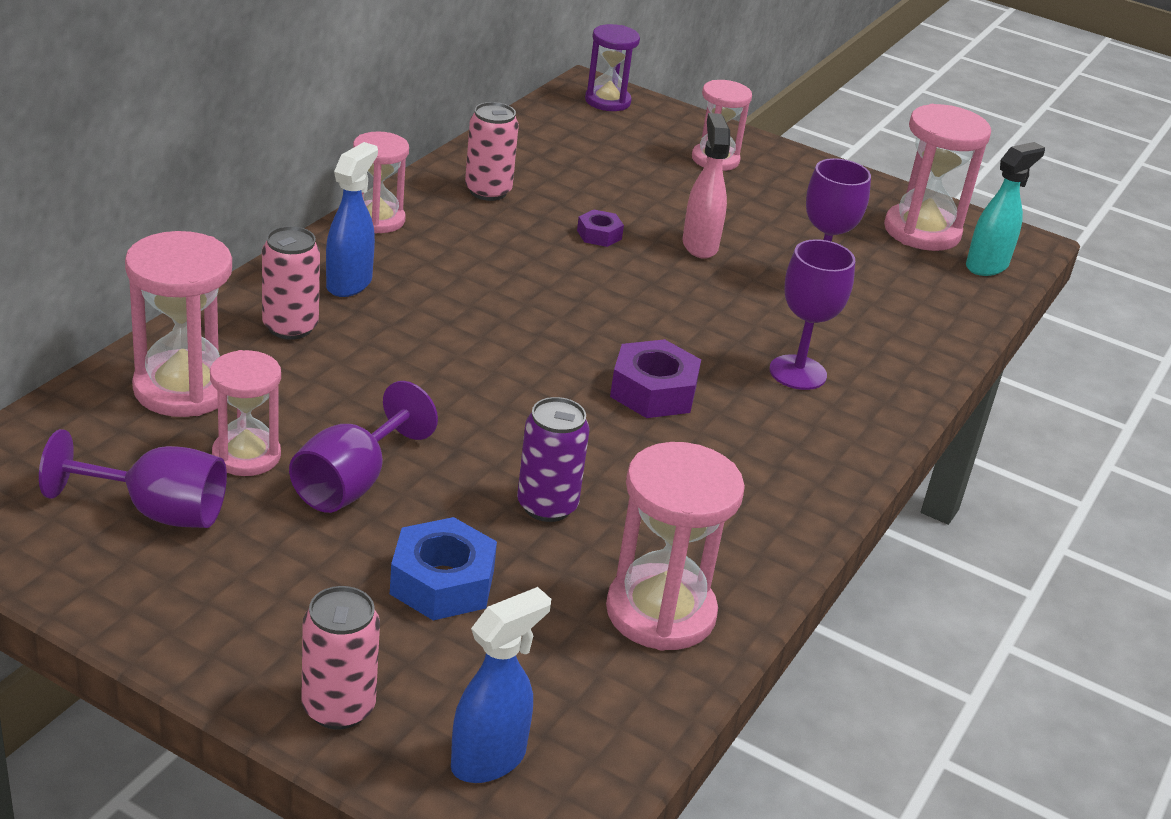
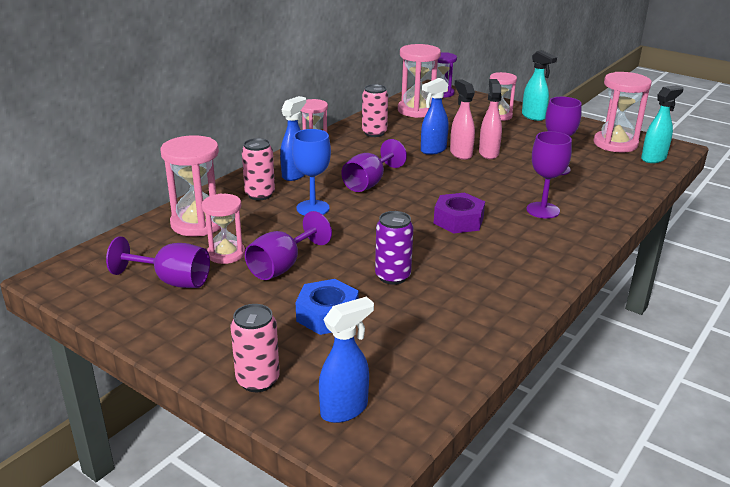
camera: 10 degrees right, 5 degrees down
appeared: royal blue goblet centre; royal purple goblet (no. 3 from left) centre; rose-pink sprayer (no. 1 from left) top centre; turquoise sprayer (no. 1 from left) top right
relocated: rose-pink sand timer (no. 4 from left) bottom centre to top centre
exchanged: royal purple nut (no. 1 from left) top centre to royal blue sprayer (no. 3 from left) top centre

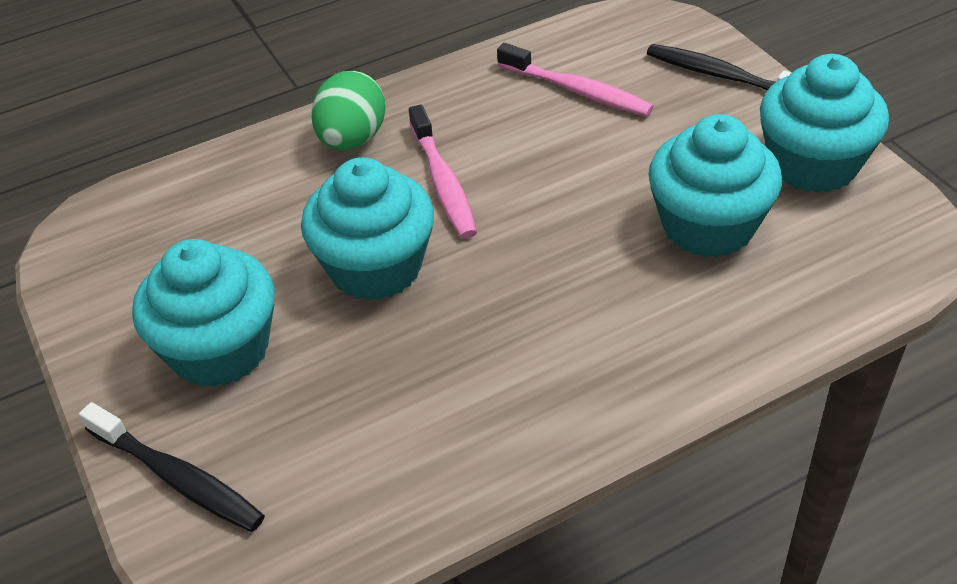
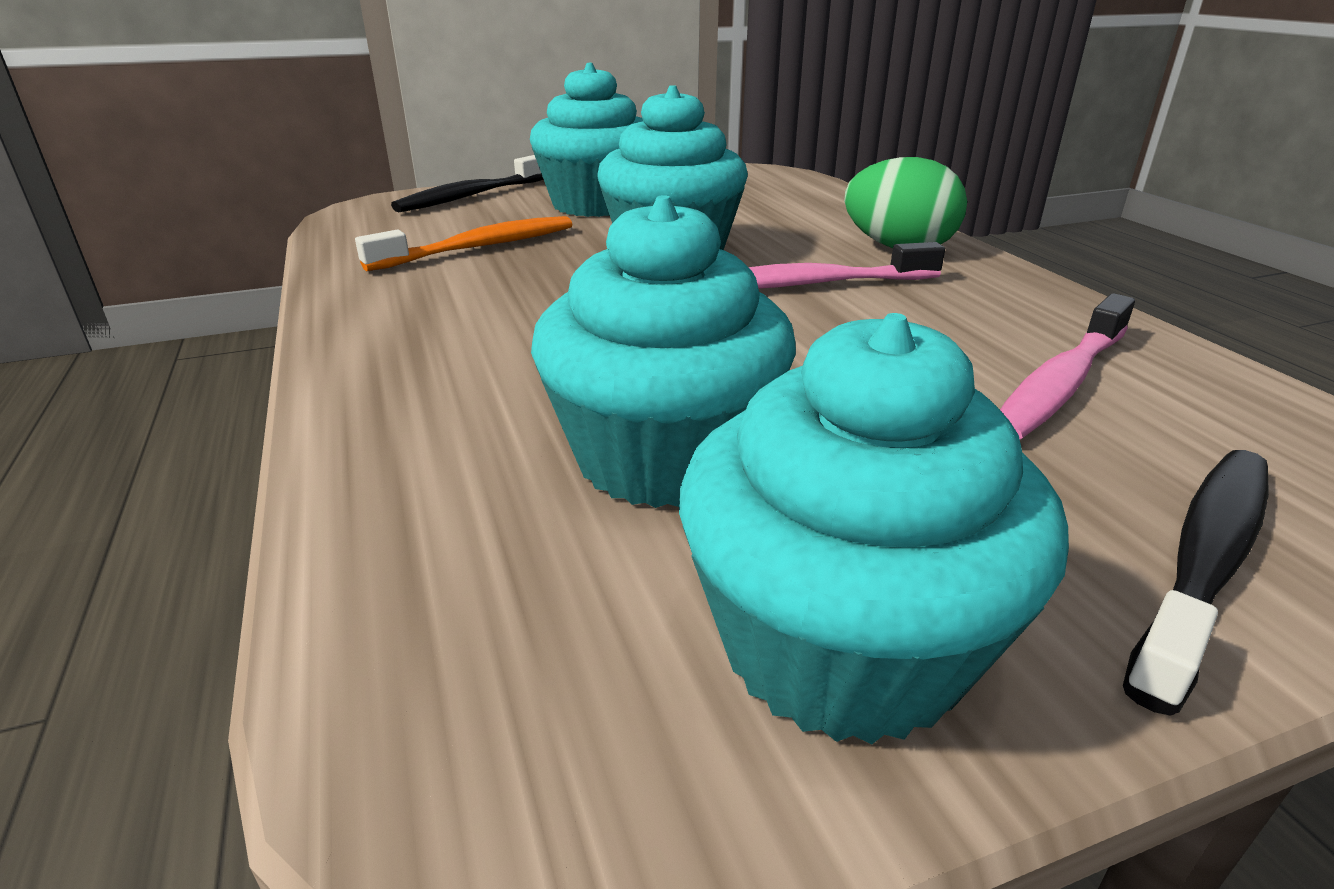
camera: 95 degrees right, 15 degrees down
appeared: orange toothbrush top centre

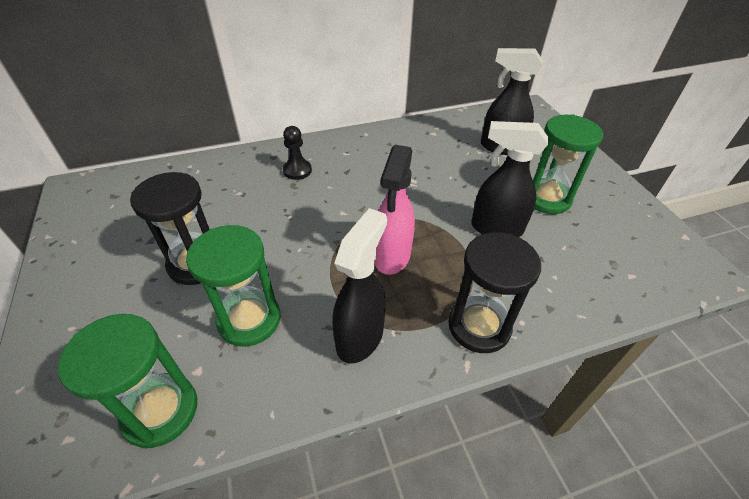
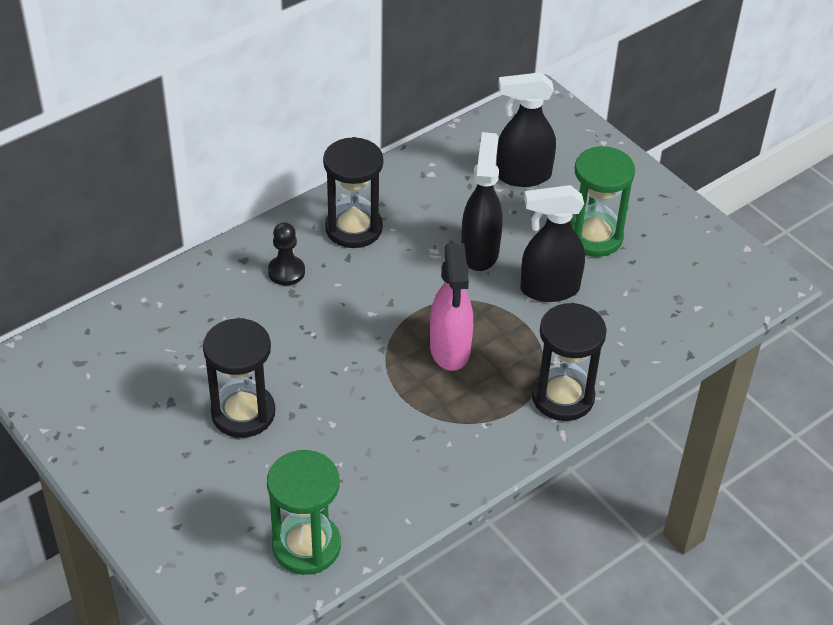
camera: 20 degrees left, 0 degrees up
missing: green sand timer (no. 2 from left) middle left
appeared: ebony sand timer (no. 2 from left) top centre
relocated: ebony sprayer (no. 1 from left) centre to top centre

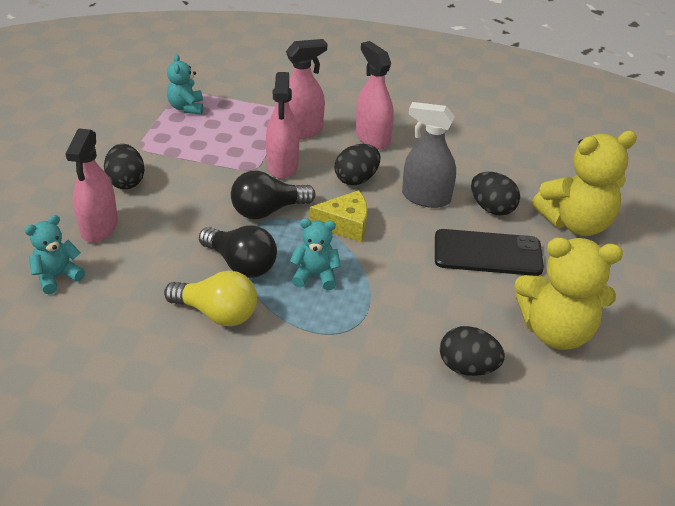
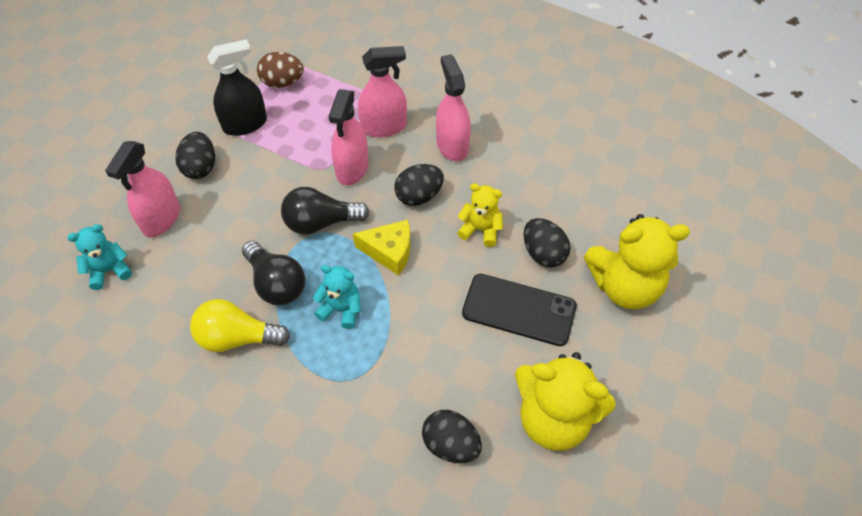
camera: 15 degrees right, 15 degrees up
appeared: ebony sprayer top left
exchanged: turquoise teddy (no. 2 from left) top left to russet toy egg top left; gray sprayer top centre to bright yellow teddy (no. 1 from left) centre
spun: bright yellow lightbulb middle left = middle left 150 degrees clockwise

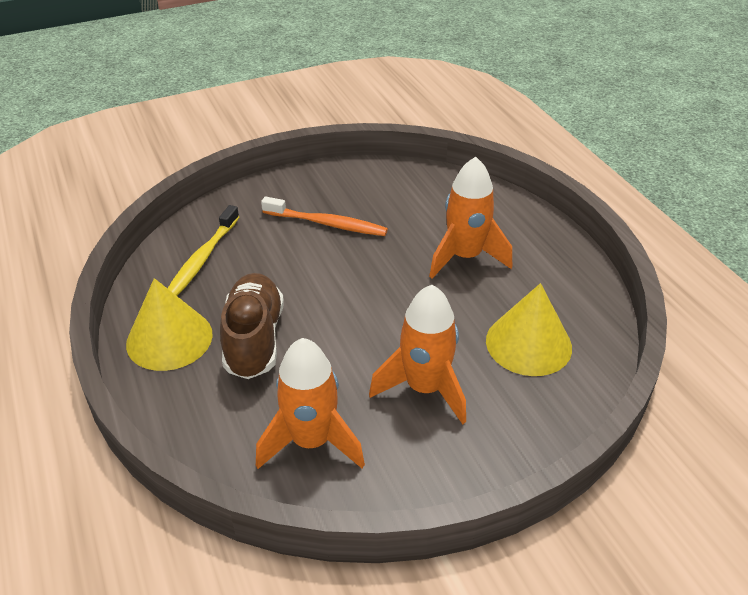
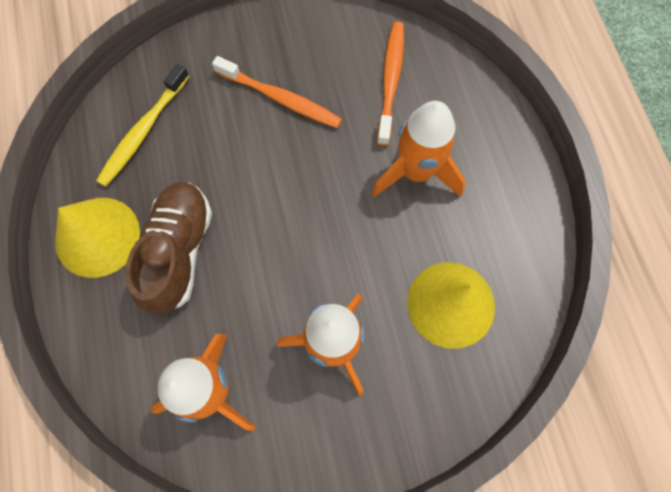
camera: 10 degrees right, 30 degrees up
appeared: orange toothbrush (no. 2 from left) top centre

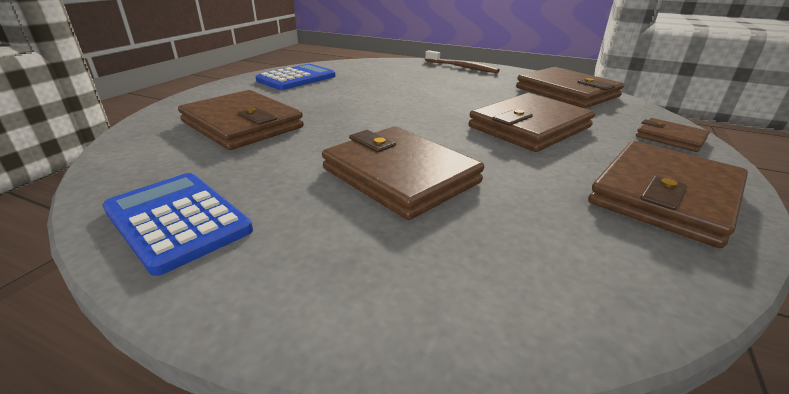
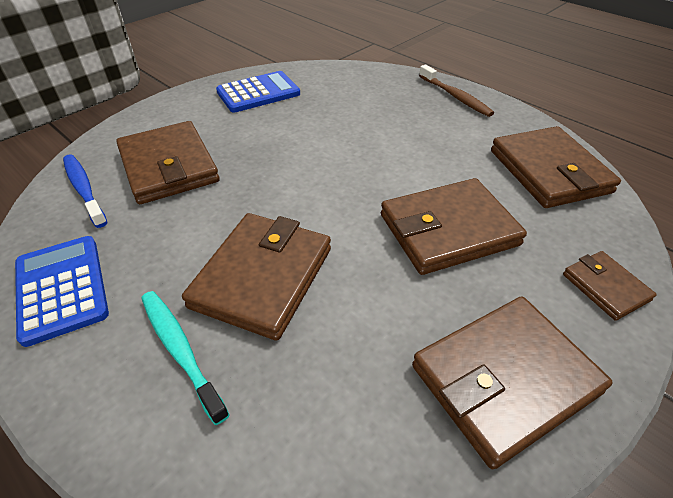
camera: 20 degrees right, 15 degrees up
appeared: royal blue toothbrush middle left; turquoise toothbrush bottom left
spun: russet wallet (no. 2 from left) centre = centre 45 degrees clockwise

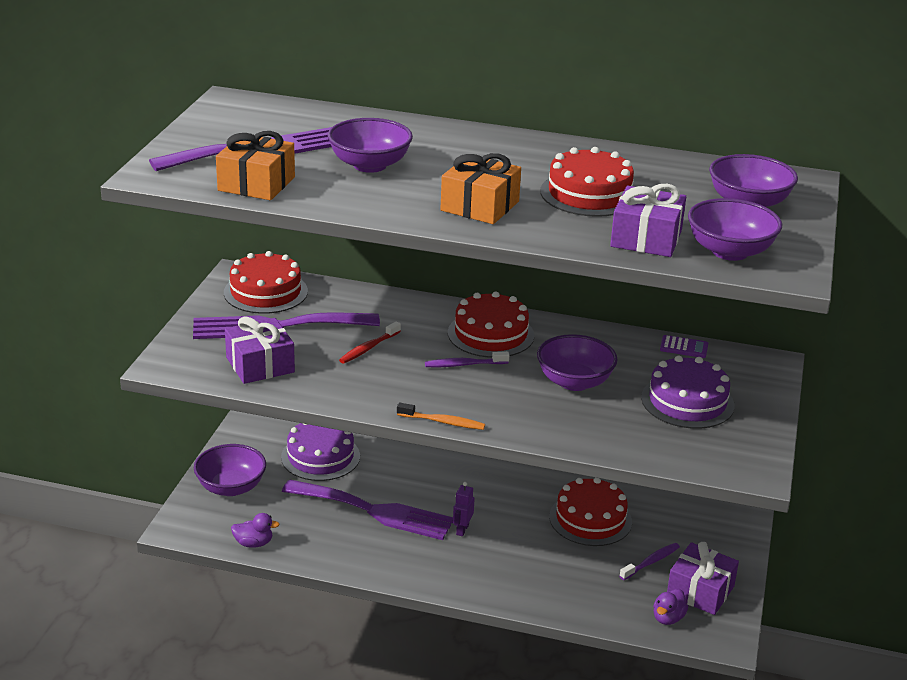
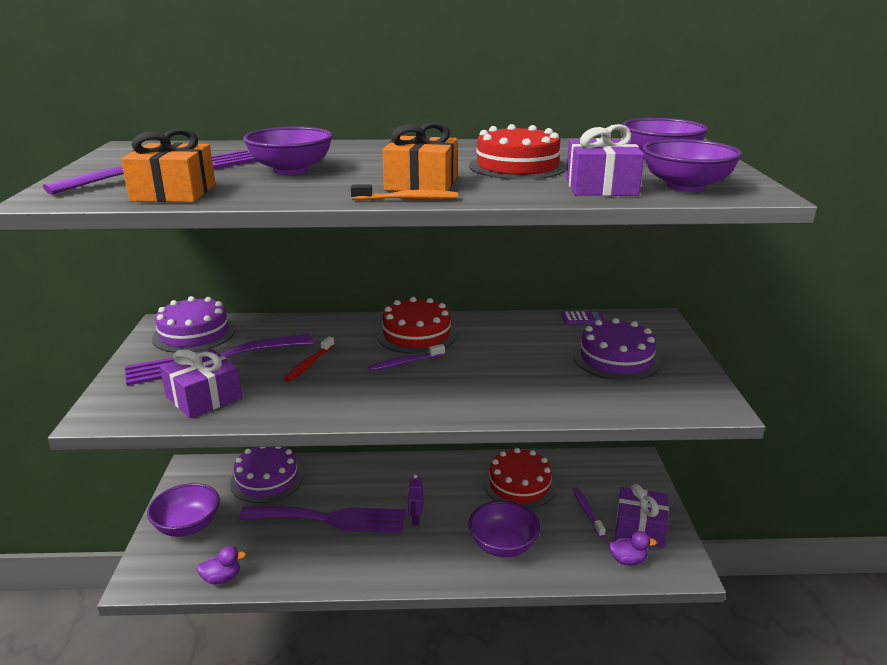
camera: 15 degrees left, 5 degrees down
relocated: orange toothbrush centre to top centre; royal purple deep dish (no. 3 from left) centre to bottom centre
colour: crimson gateau (no. 1 from left) middle left to royal purple gateau (no. 1 from left) middle left
spun: royal purple toothbrush (no. 2 from left) bottom right = bottom centre 45 degrees counterclockwise; royal purple duck (no. 2 from left) bottom right = bottom right 105 degrees counterclockwise

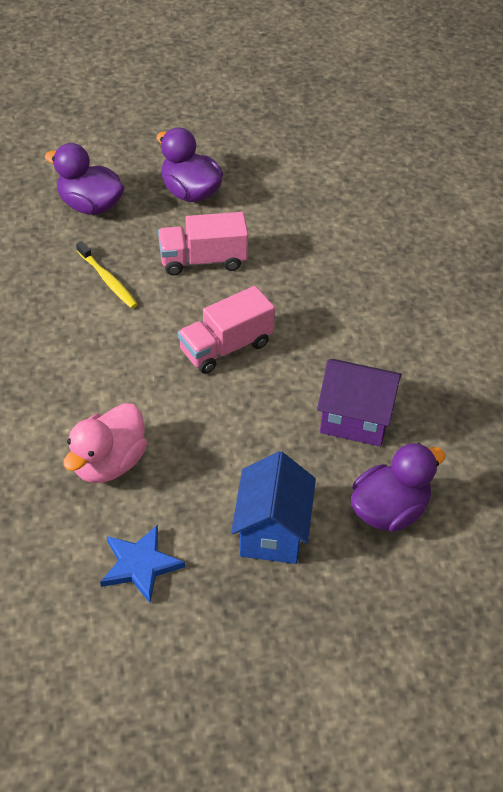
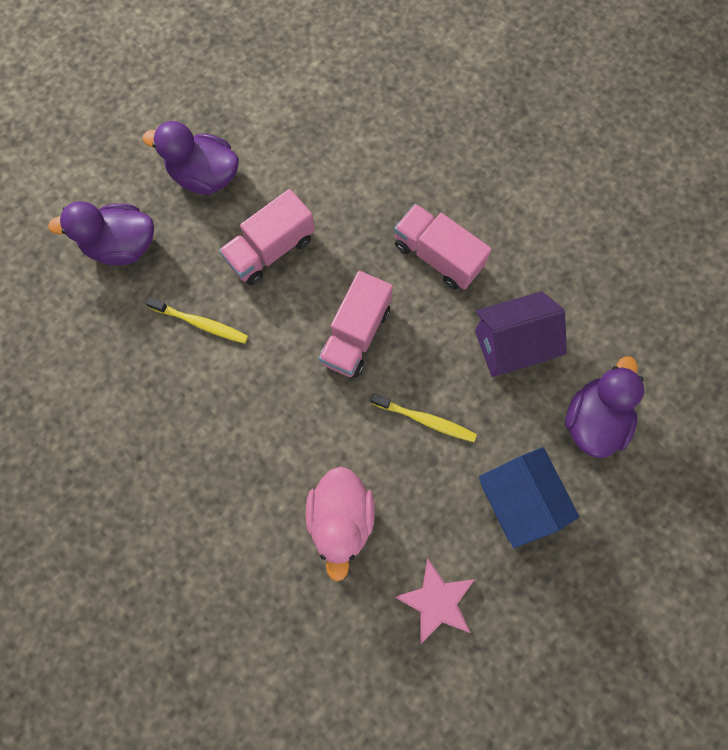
camera: 30 degrees left, 25 degrees up
appeared: bright yellow toothbrush (no. 2 from left) centre; rose-pink truck (no. 3 from left) top centre
colour: royal blue five-pointed star bottom left to rose-pink five-pointed star bottom centre

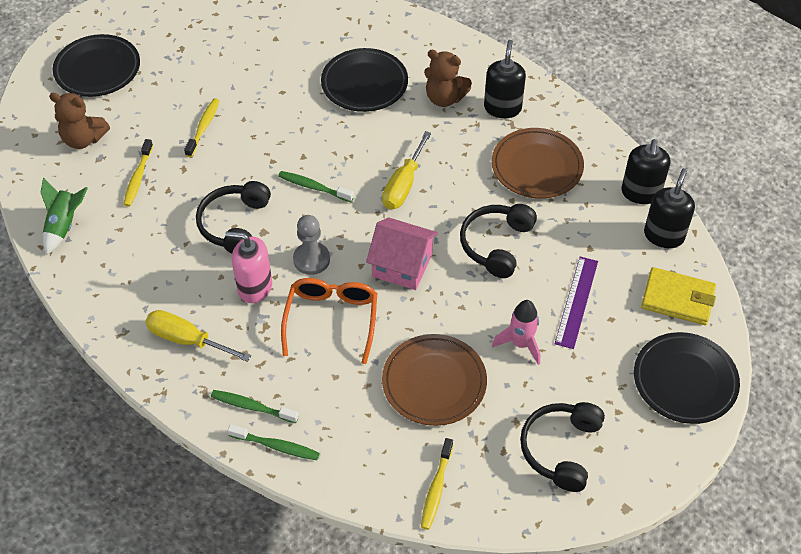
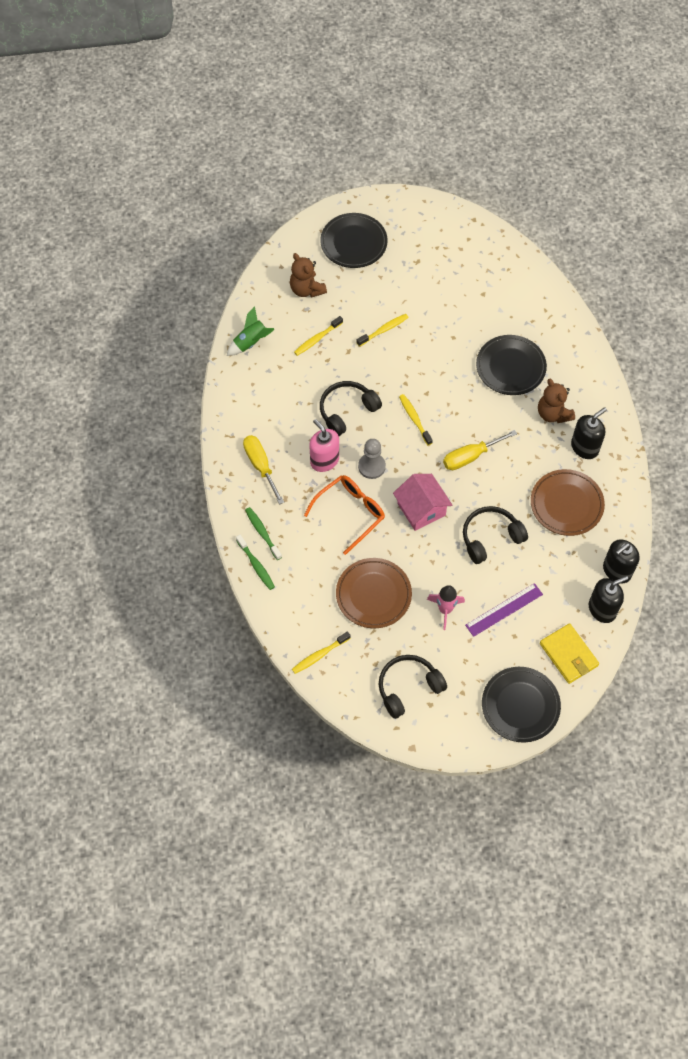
camera: 40 degrees right, 10 degrees up
colour: green toothbrush (no. 3 from left) centre to bright yellow toothbrush (no. 4 from left) centre

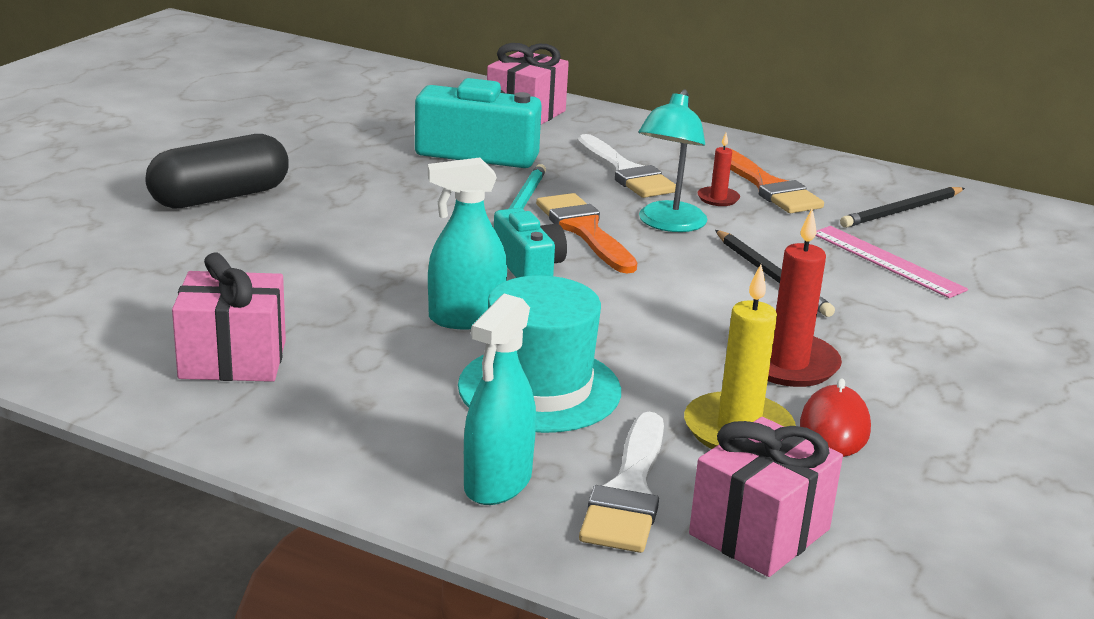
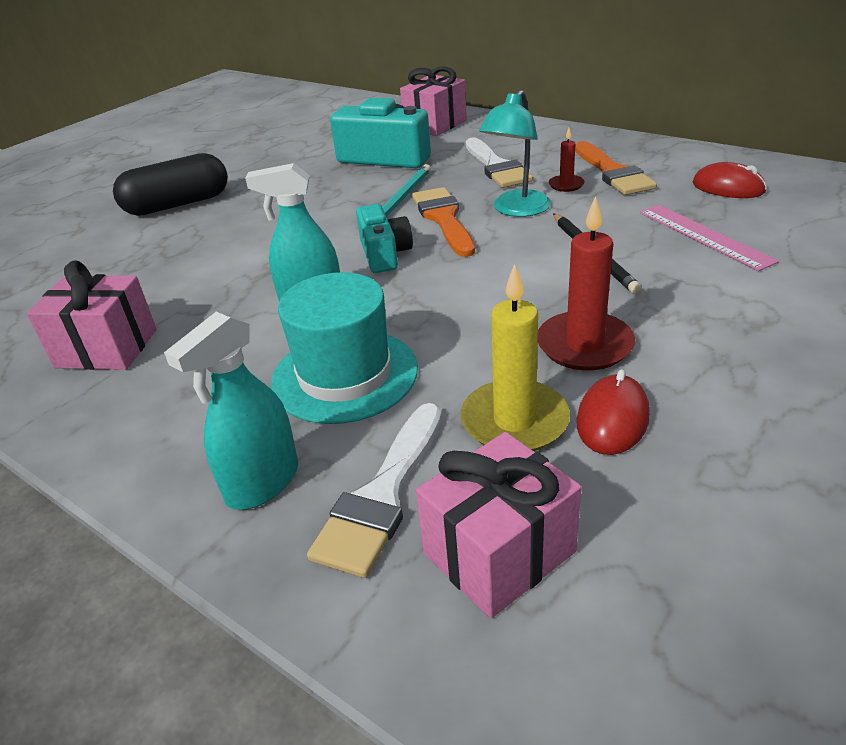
camera: 15 degrees right, 10 degrees up
exchanged: ebony lead pencil (no. 2 from left) middle right to crimson computer mouse (no. 2 from left) top right

